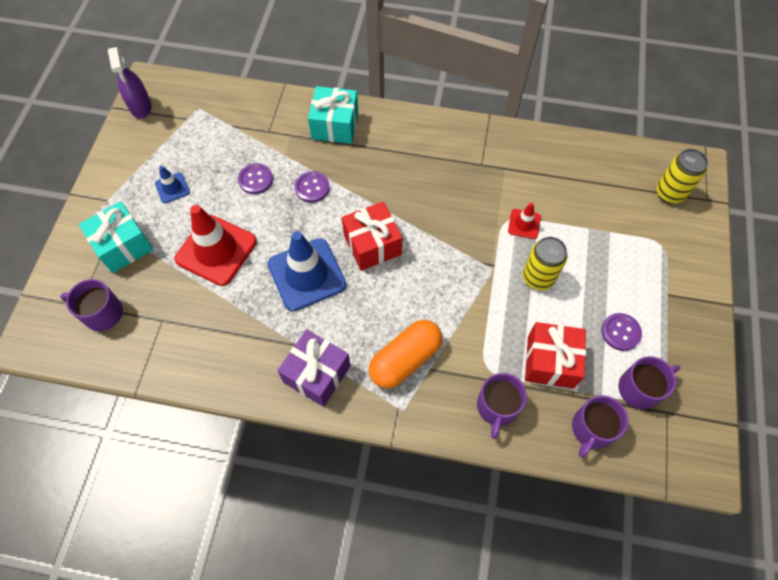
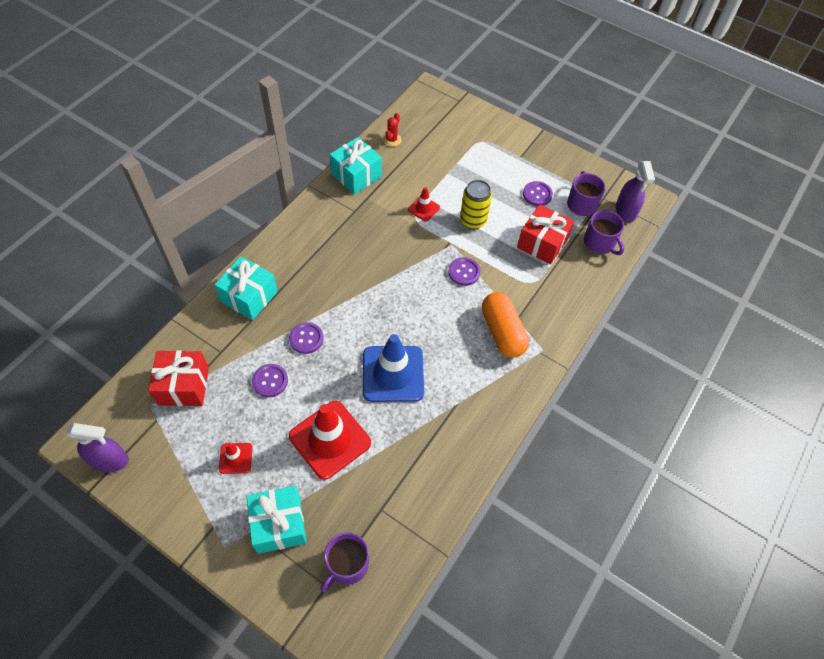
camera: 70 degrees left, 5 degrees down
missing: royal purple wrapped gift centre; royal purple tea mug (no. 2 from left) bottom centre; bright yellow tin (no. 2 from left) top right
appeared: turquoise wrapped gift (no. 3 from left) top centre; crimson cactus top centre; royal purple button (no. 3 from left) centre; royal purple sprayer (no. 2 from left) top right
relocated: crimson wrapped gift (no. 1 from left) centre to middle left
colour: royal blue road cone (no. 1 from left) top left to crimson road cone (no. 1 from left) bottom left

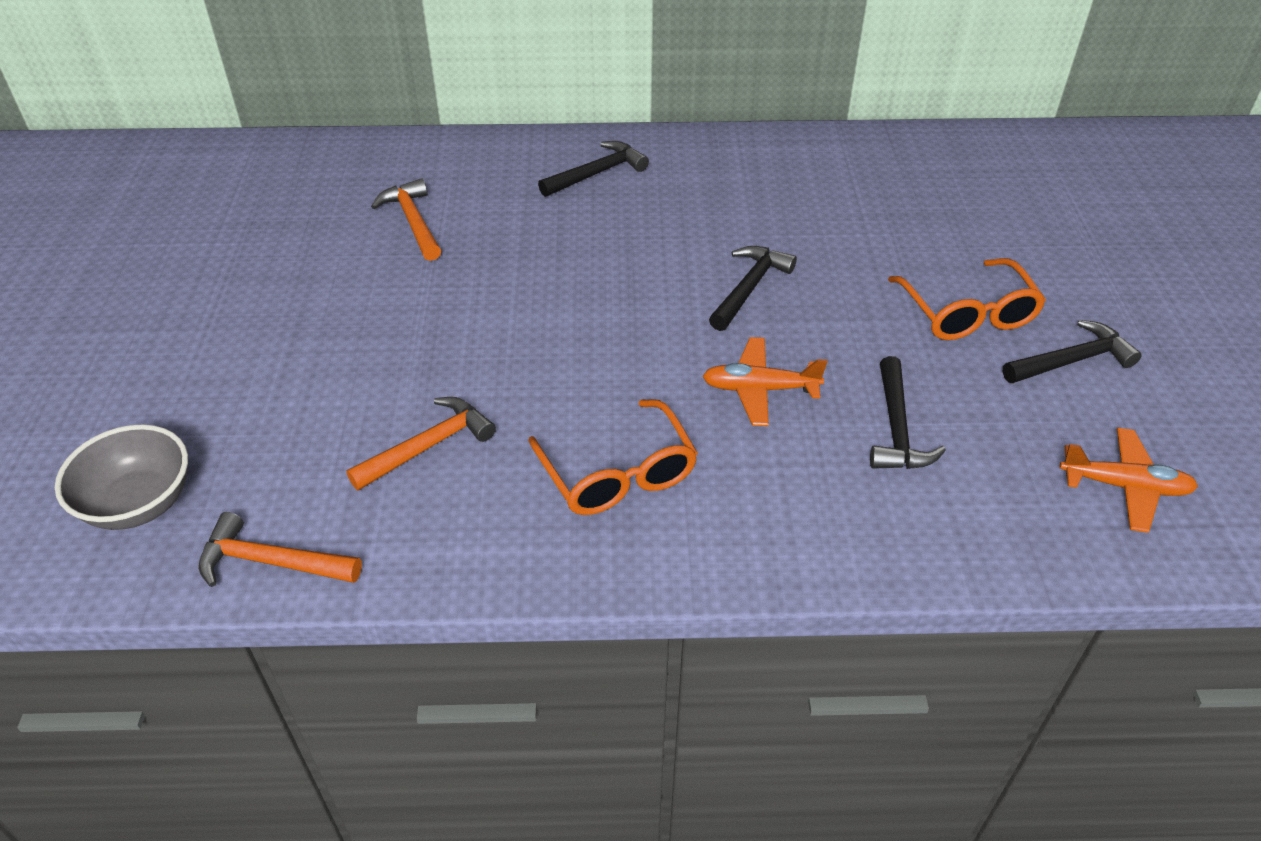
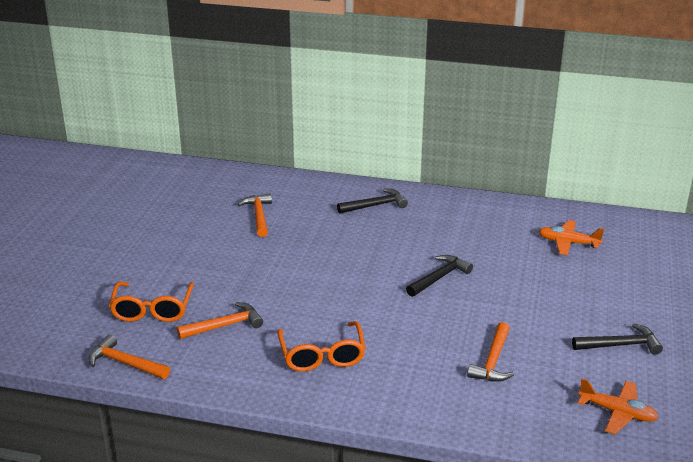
camera: 15 degrees right, 15 degrees down
missing: gray deep dish middle left
relocated: orange toy plane (no. 1 from left) centre to middle right; orange glasses (no. 2 from left in the first image) middle right to orange glasses (no. 1 from left) middle left
colour: ebony hammer (no. 3 from left) middle right to orange hammer (no. 4 from left) bottom right

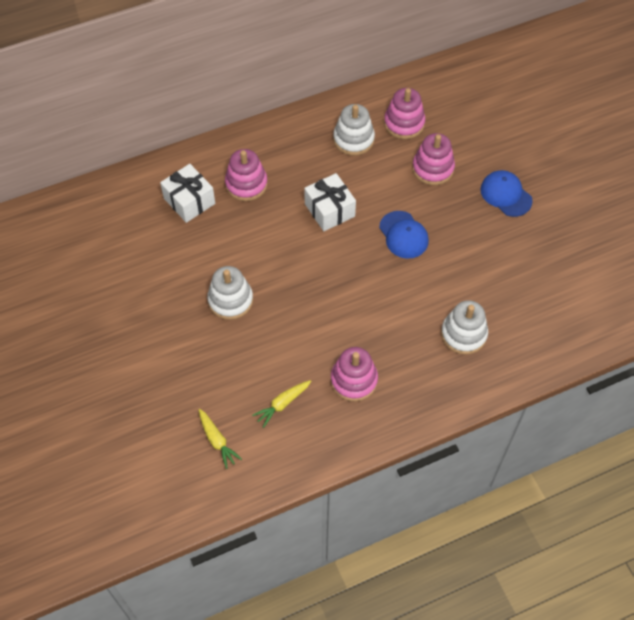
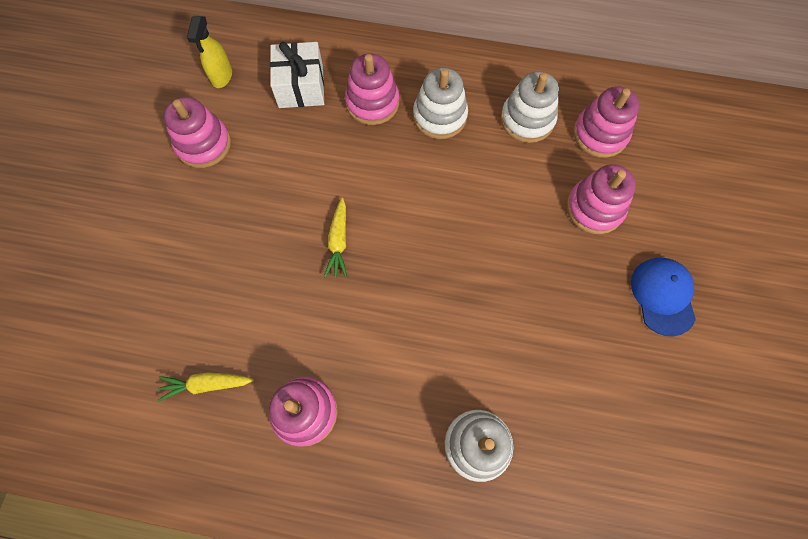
camera: 35 degrees right, 10 degrees up
missing: snow-white wrapped gift (no. 2 from left) top centre; royal blue peaked cap (no. 1 from left) centre
appeared: rose-pink stacking rings (no. 1 from left) top left; bright yellow sprayer top left
relocated: bright yellow root vegetable (no. 1 from left in the first image) bottom centre to bright yellow root vegetable (no. 2 from left) centre; snow-white stacking rings (no. 1 from left) centre to top centre

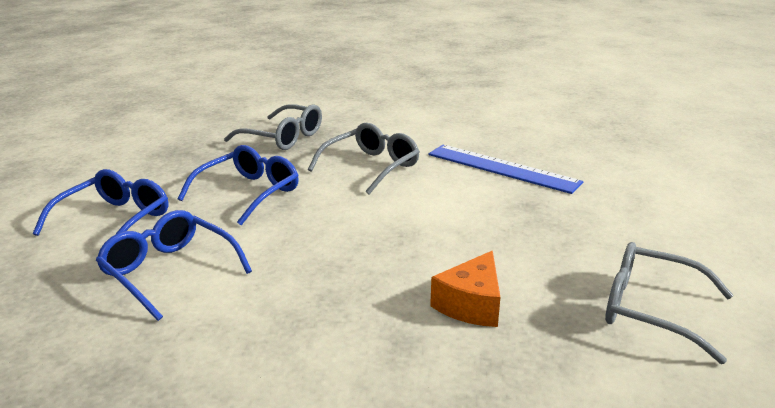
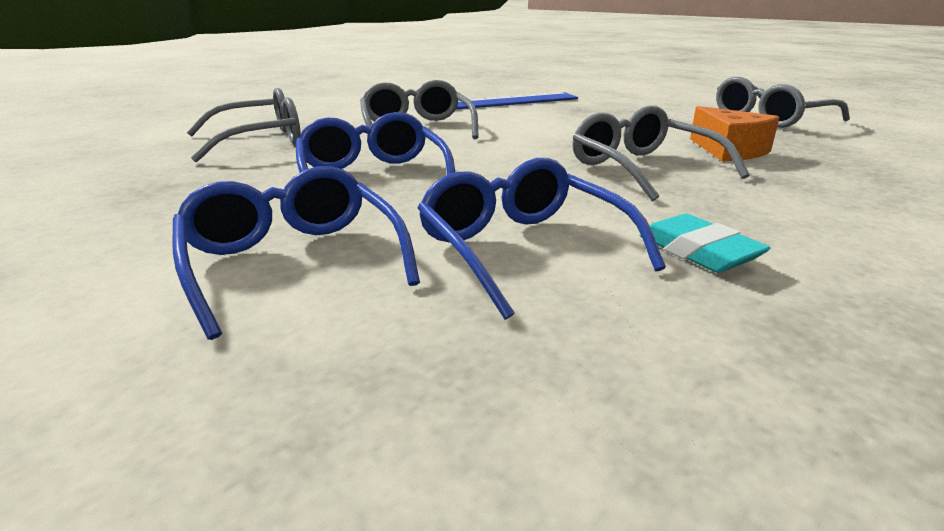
camera: 55 degrees left, 0 degrees up
appeared: gray glasses (no. 3 from left) top right; turquoise pencil eraser middle right
spun: royal blue glasses (no. 2 from left in the first image) middle left = centre 75 degrees clockwise

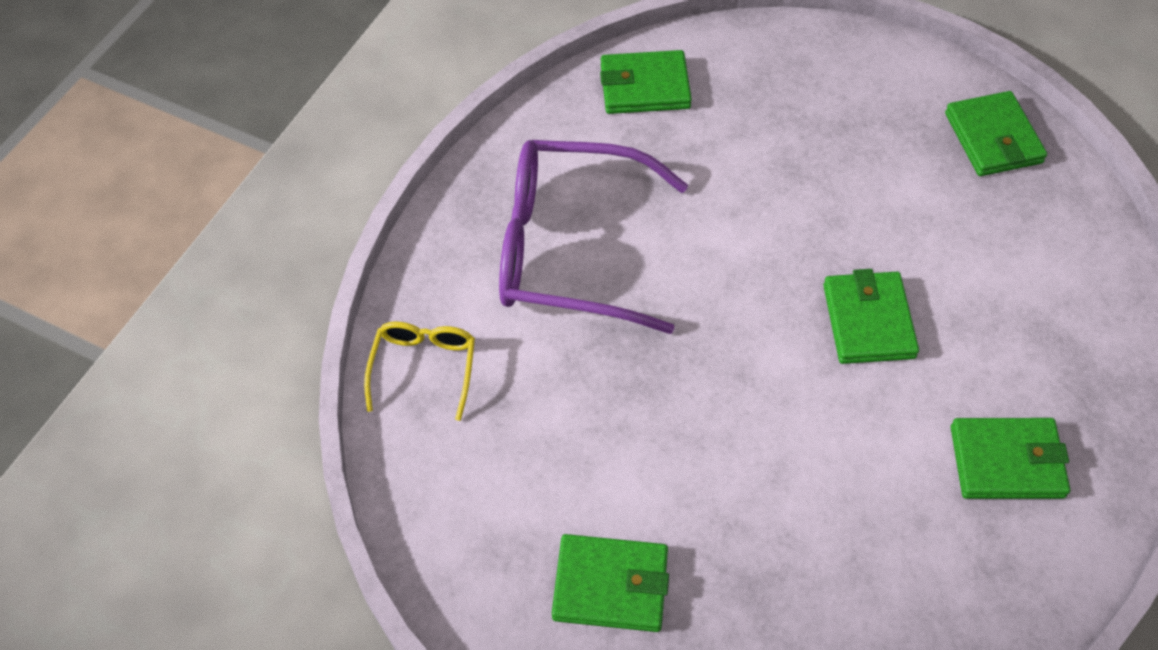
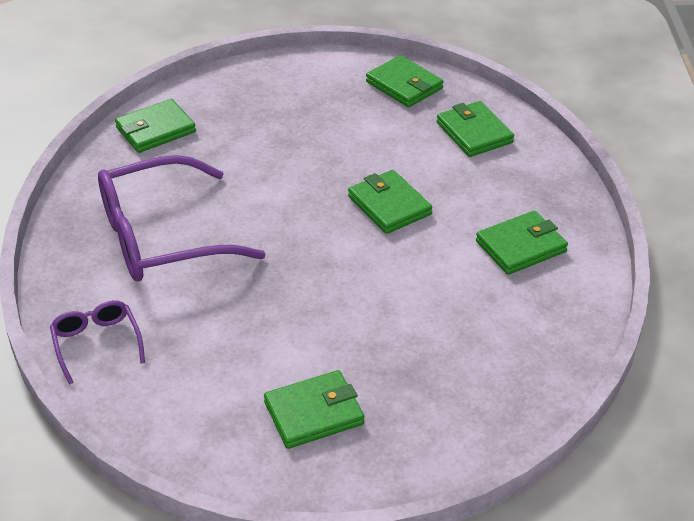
camera: 30 degrees left, 15 degrees down
appeared: green wallet (no. 5 from left) top right
colour: bright yellow glasses centre to royal purple glasses (no. 1 from left) middle left

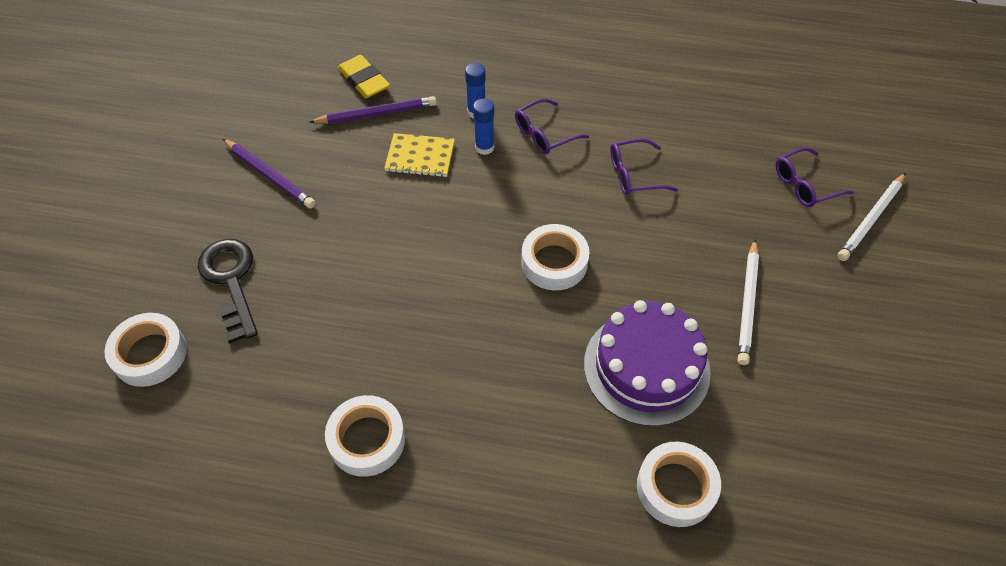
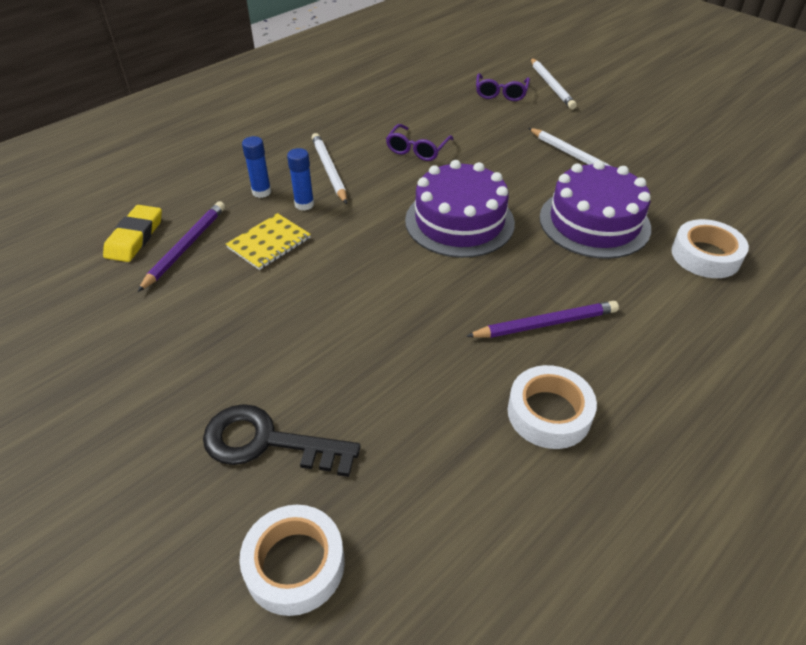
camera: 55 degrees left, 10 degrees down
relocated: royal purple lead pencil (no. 1 from left in the first image) top left to royal purple lead pencil (no. 2 from left) middle right
exchanged: royal purple glasses (no. 1 from left) top centre to snow-white lead pencil (no. 1 from left) top centre; snow-white tape (no. 3 from left) centre to royal purple gateau (no. 1 from left) top centre
spun: bright yellow pencil eraser top centre = middle left 75 degrees counterclockwise

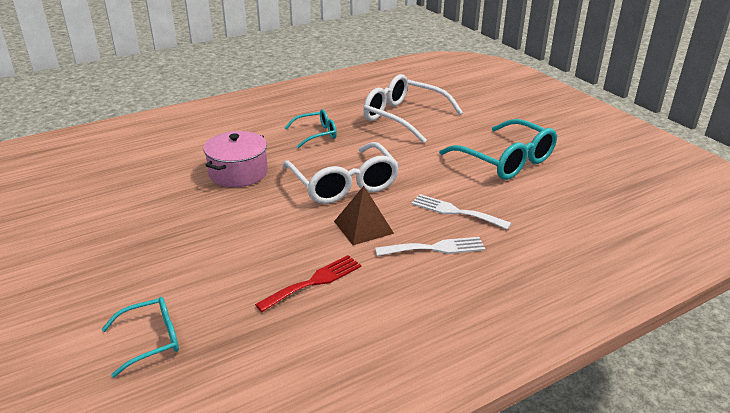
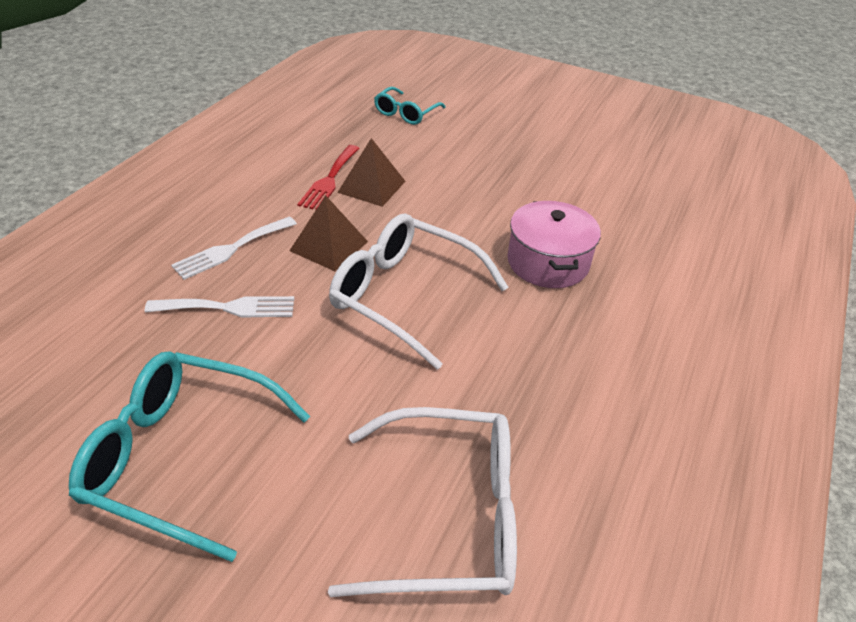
camera: 145 degrees right, 10 degrees up
missing: turquoise glasses (no. 2 from left) top centre
appeared: russet pyramid (no. 2 from left) top centre

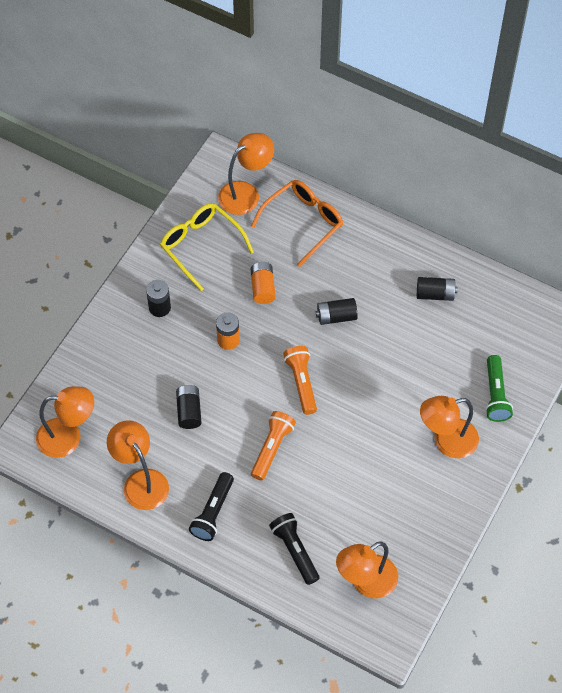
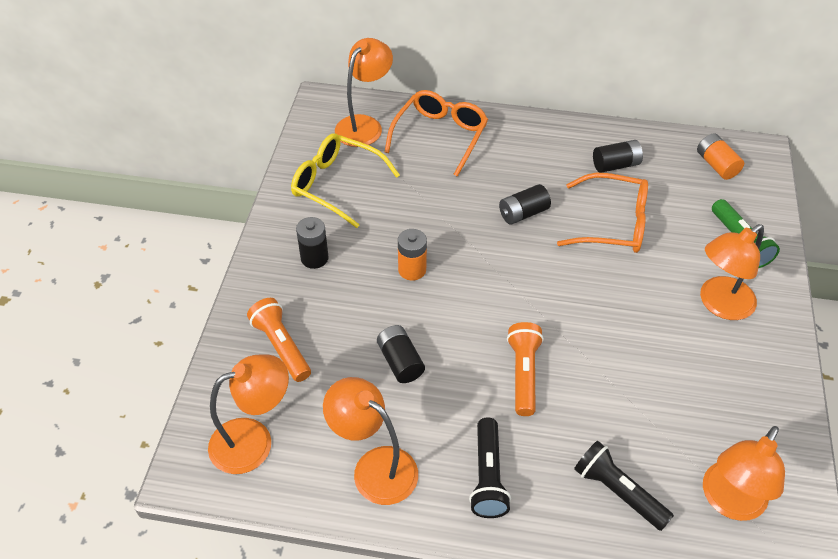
camera: 20 degrees left, 10 degrees down
appeared: orange glasses (no. 2 from left) middle right
relocated: orange battery (no. 2 from left) centre to top right; orange flashlight (no. 2 from left in the first image) centre to orange flashlight (no. 1 from left) middle left

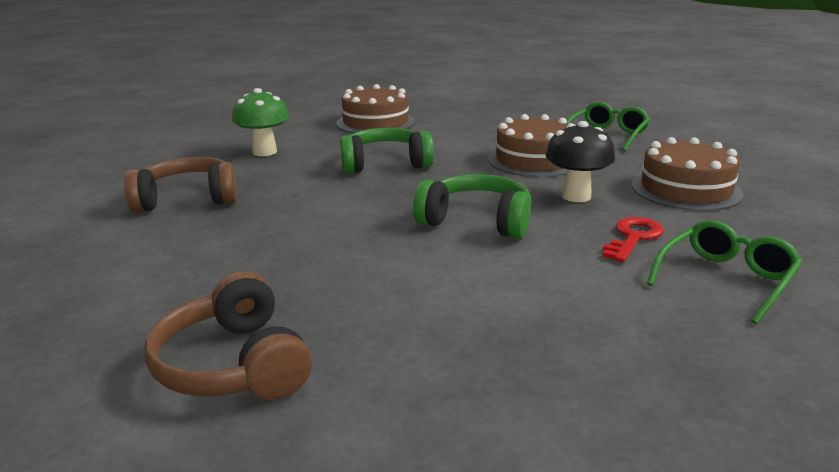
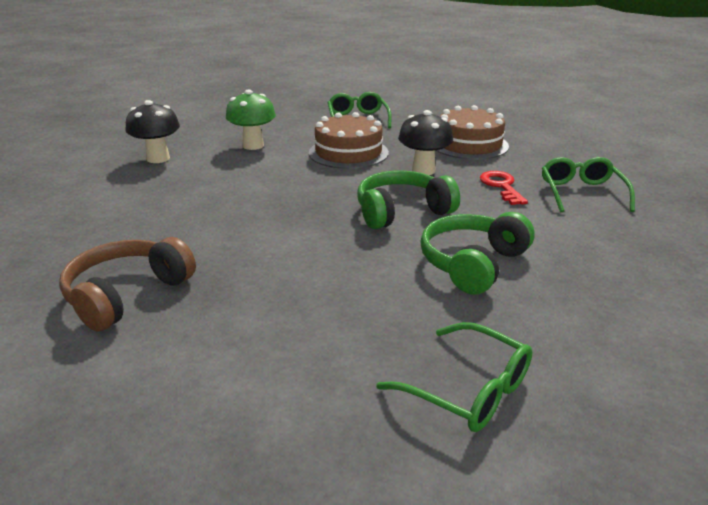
camera: 45 degrees left, 5 degrees up
relocated: green fungus top left to top centre; green headset (no. 1 from left in the first image) top centre to green headset (no. 2 from left) middle right
exchanged: russet headset (no. 2 from left) bottom left to green glasses (no. 2 from left) bottom centre; russet gateau (no. 1 from left) top centre to ebony fungus (no. 1 from left) top left

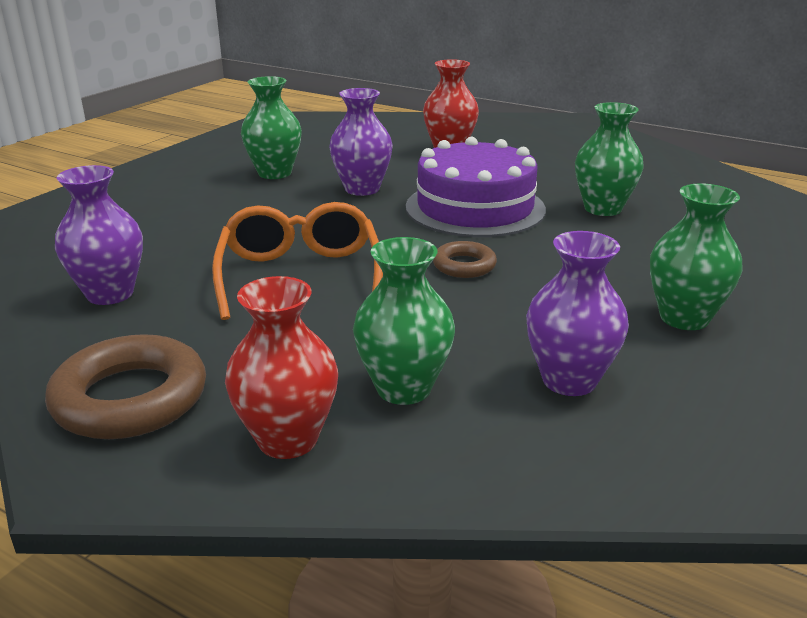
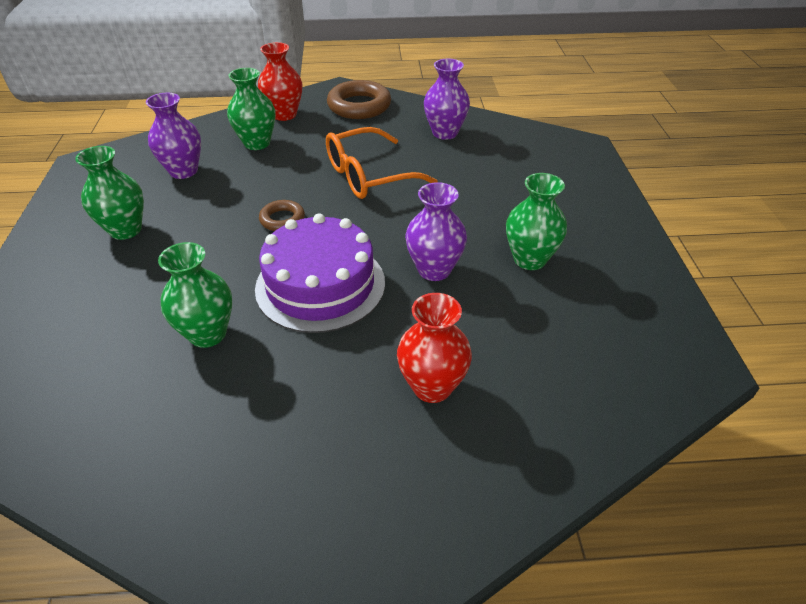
camera: 145 degrees right, 15 degrees up
spun: orange glasses centre = top centre 105 degrees clockwise

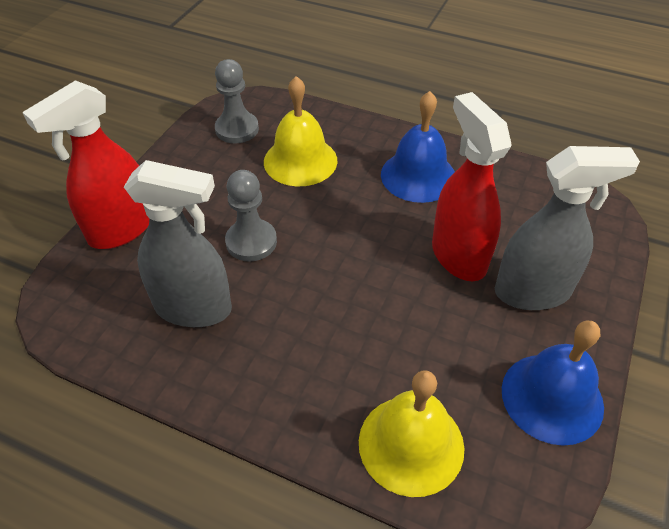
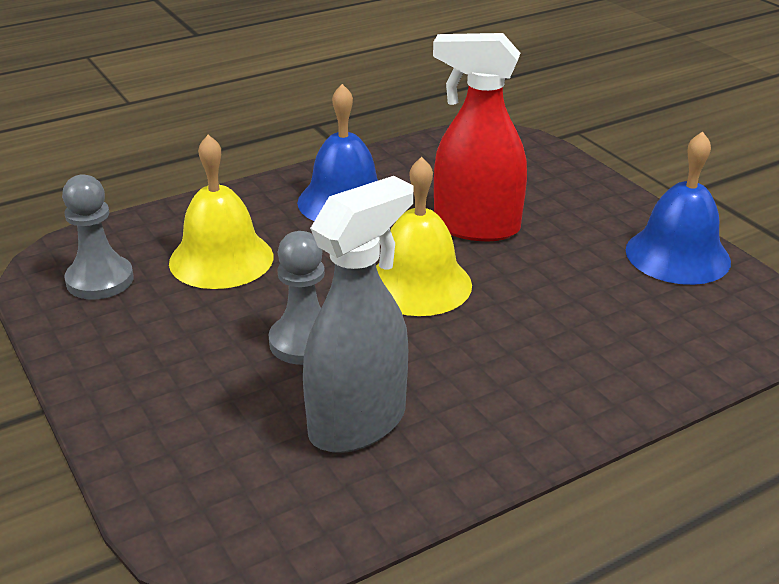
camera: 55 degrees left, 15 degrees down
missing: crimson sprayer (no. 1 from left) top left; gray sprayer (no. 2 from left) middle right
relocated: bright yellow bell (no. 2 from left) bottom centre to centre

